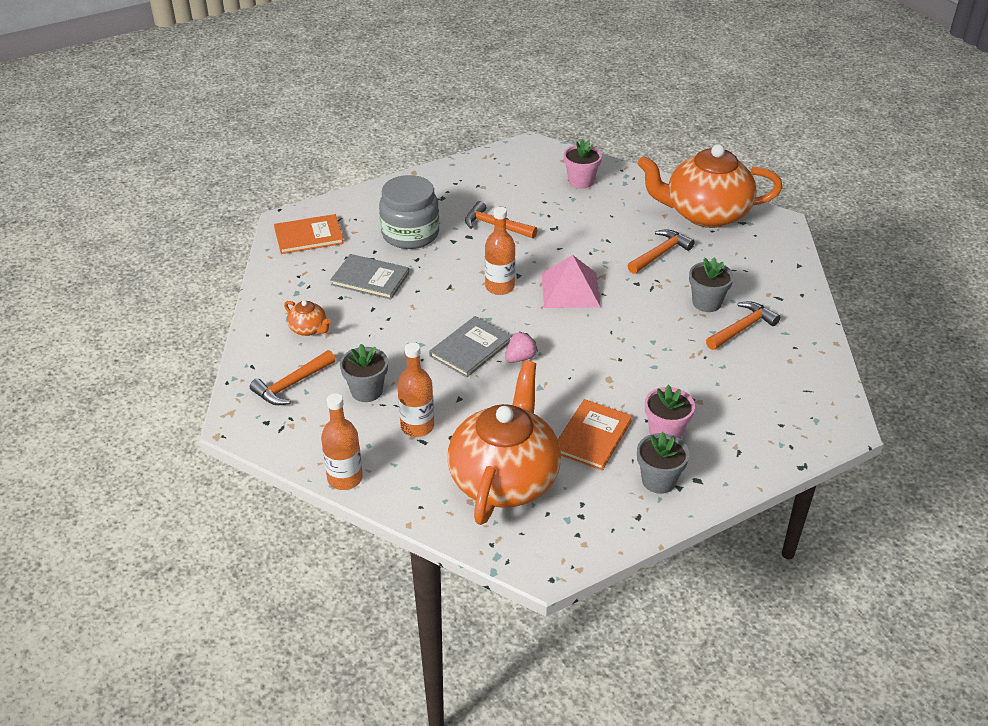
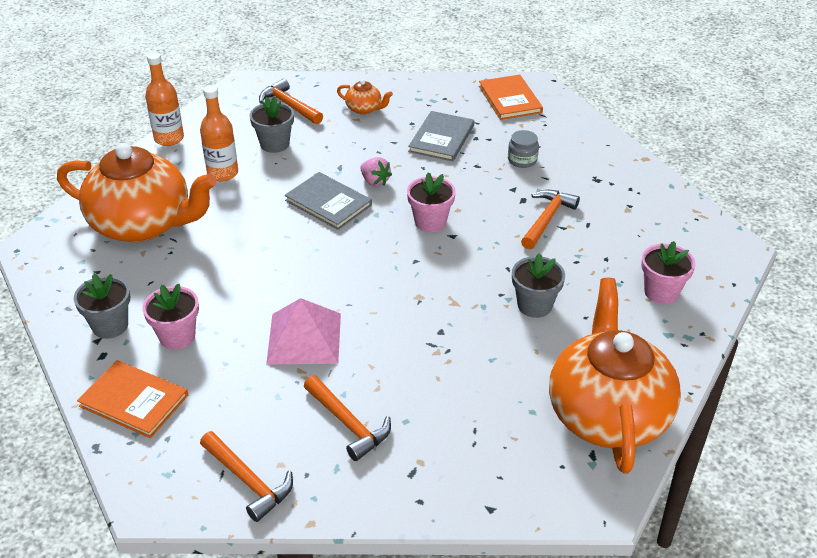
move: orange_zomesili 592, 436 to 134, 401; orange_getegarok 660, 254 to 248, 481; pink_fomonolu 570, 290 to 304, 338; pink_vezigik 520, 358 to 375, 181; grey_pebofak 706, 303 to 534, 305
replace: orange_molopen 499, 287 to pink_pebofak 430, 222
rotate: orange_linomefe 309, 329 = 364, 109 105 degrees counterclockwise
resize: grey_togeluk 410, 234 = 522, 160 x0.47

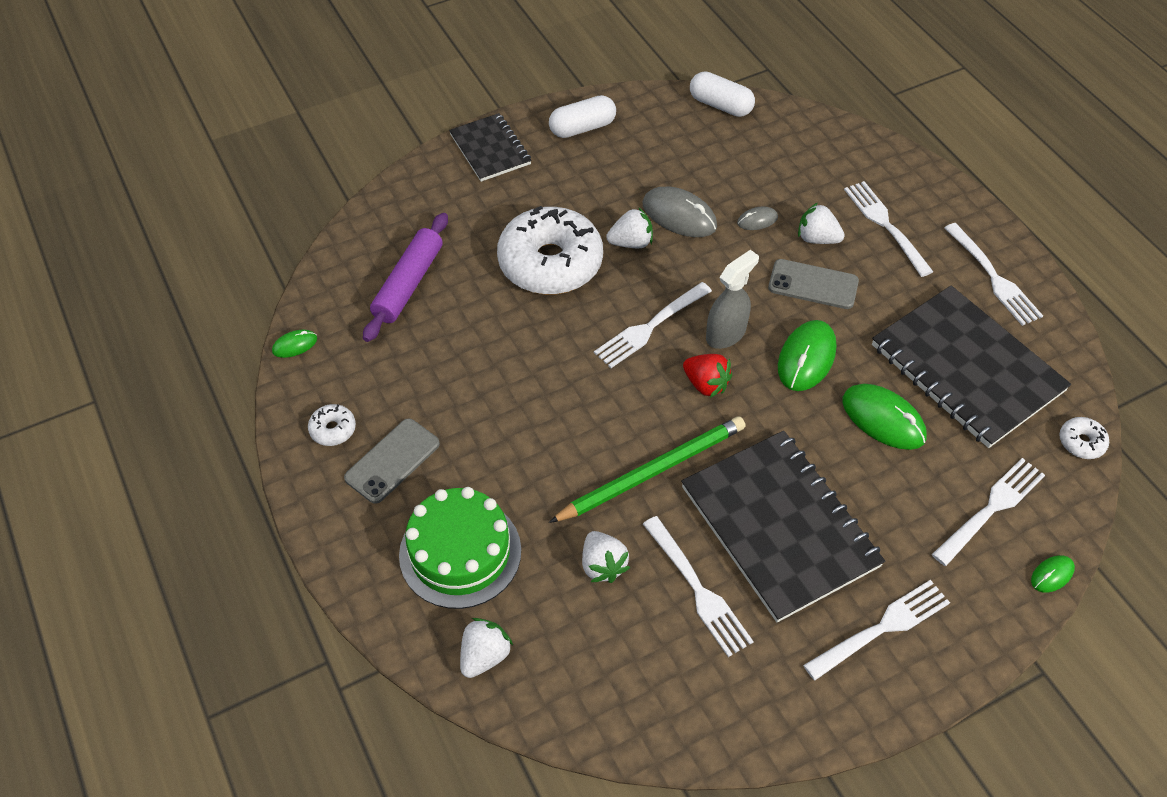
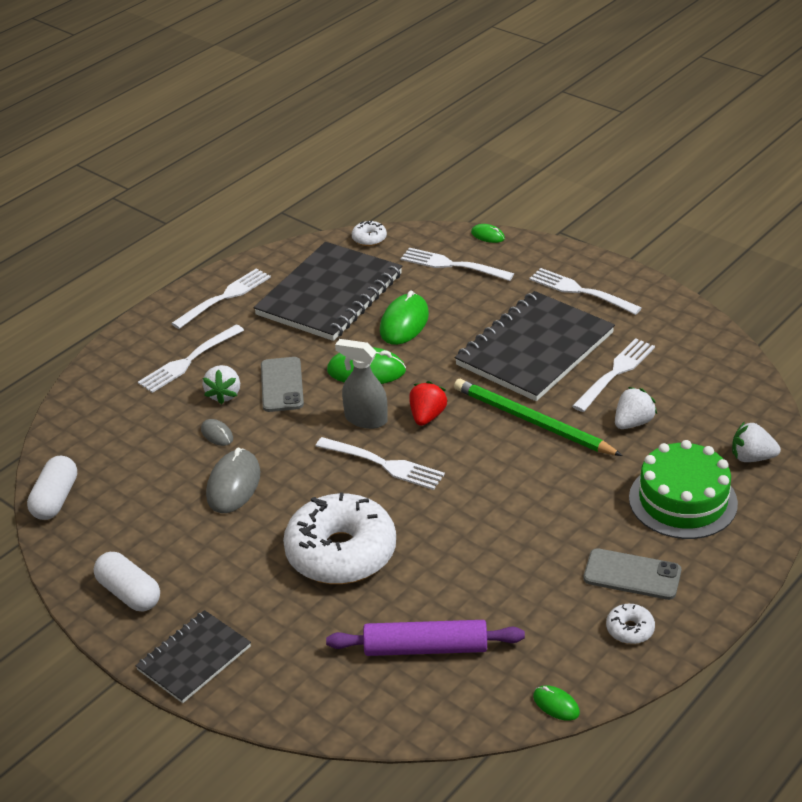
delete: white_vezigik 631, 243

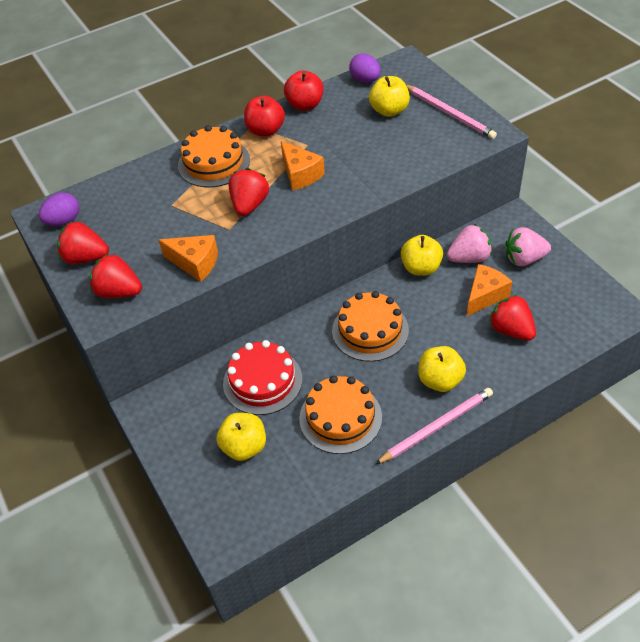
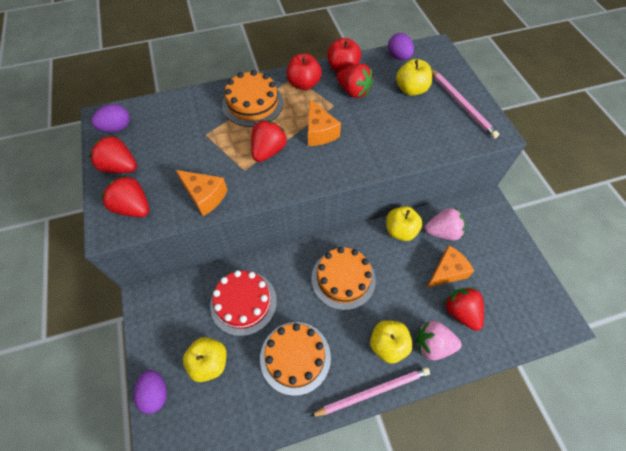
insert: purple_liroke 155, 393; red_vezigik 353, 91
move: pink_vezigik 524, 259 to 432, 344

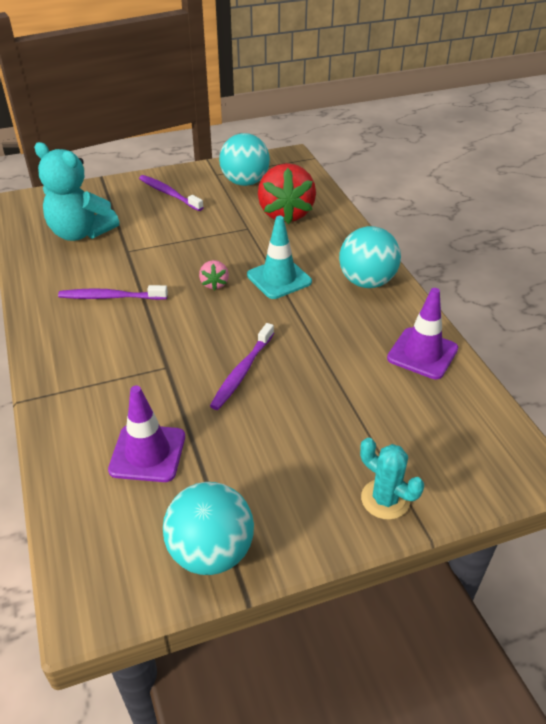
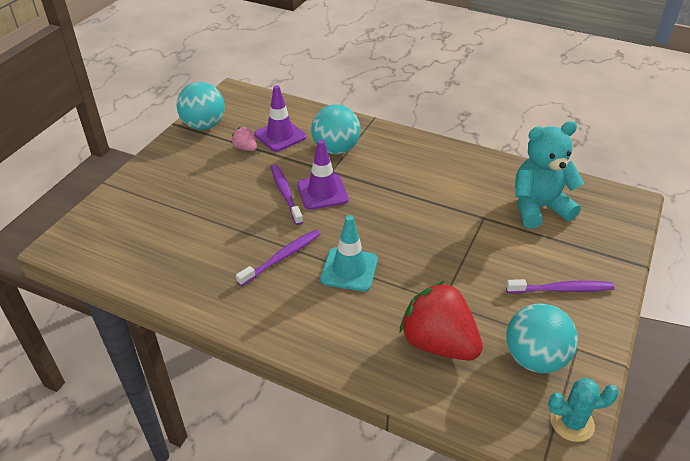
move: pink_vezigik 214, 284 to 245, 148; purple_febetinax 111, 297 to 281, 257; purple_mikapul 422, 353 to 322, 192; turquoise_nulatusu 367, 282 to 336, 149; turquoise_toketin 385, 499 to 572, 422

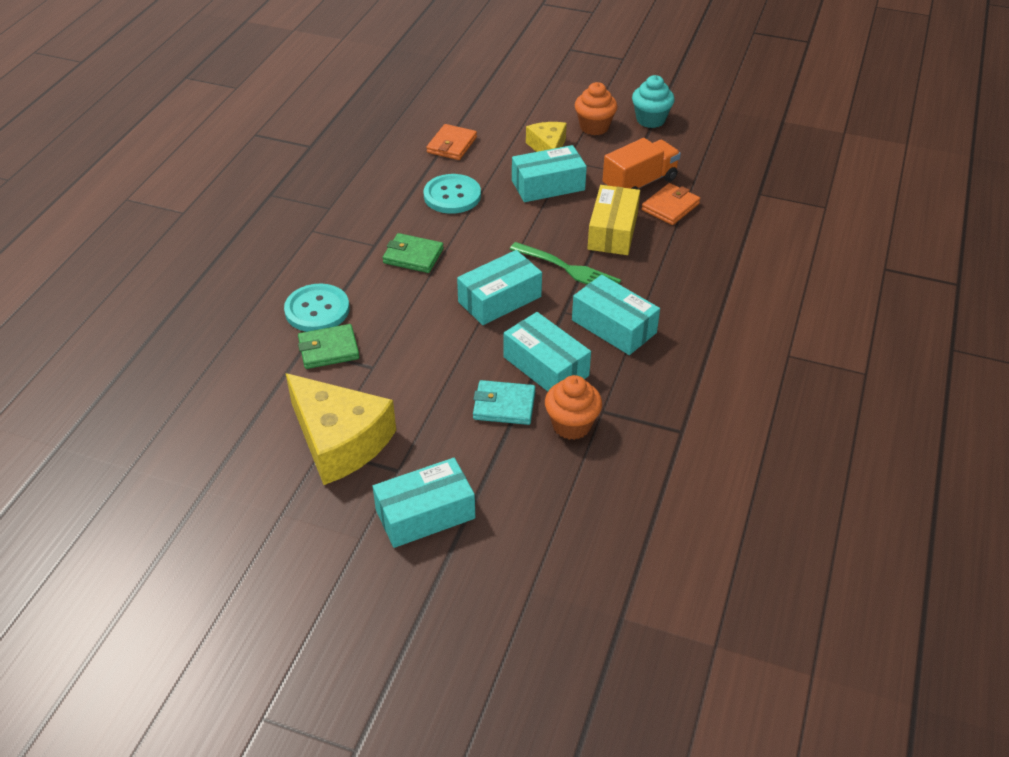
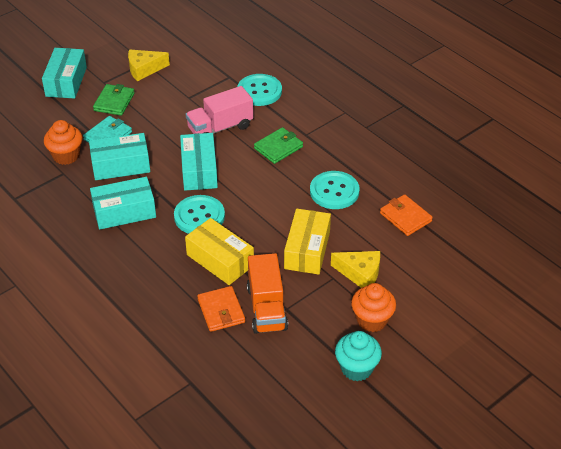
insert: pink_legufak 220, 128
move: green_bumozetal 328, 349 to 114, 102
replace: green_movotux 569, 269 to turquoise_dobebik 199, 216
recolor: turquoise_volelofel 548, 185 to yellow_volelofel 307, 250
resize: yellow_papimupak 339, 441 = 144, 69 x0.57

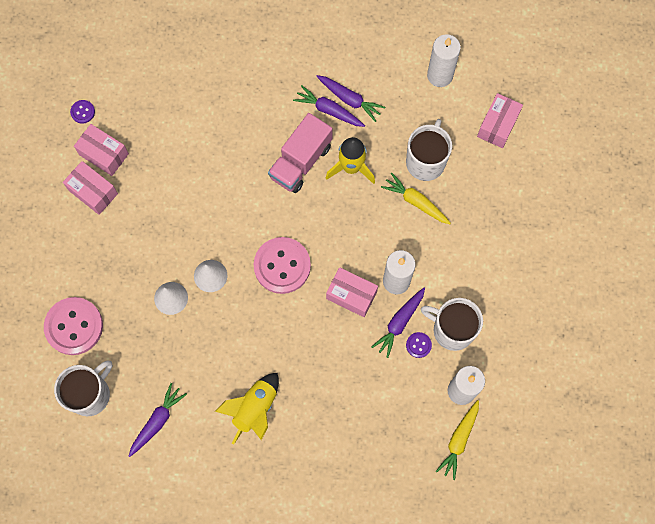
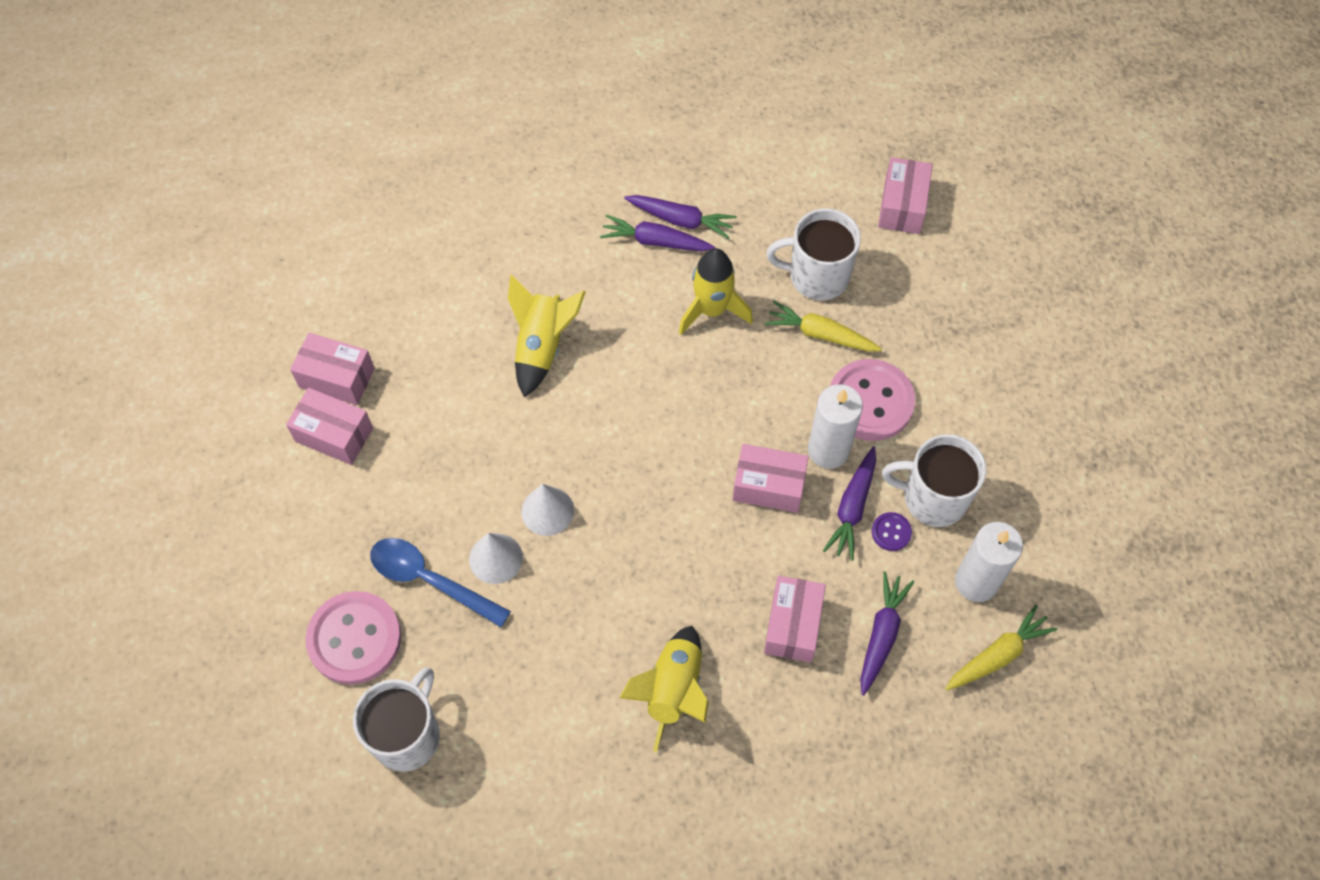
delete: purple_dobebik 83, 112; pink_legufak 300, 161; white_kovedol 440, 75
insert: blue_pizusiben 429, 580; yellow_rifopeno 542, 346; pink_volelofel 792, 625
move: pink_dobebik 282, 266 to 870, 402; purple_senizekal 157, 421 to 881, 635
rotate: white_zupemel 426, 161 = 816, 276 90 degrees counterclockwise; yellow_senizekal 459, 440 = 998, 655 135 degrees counterclockwise

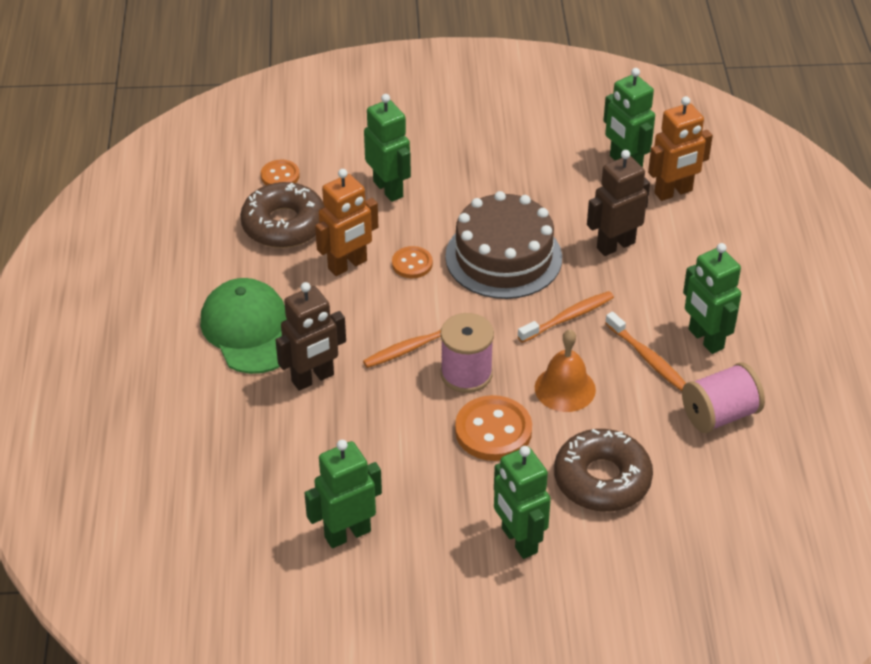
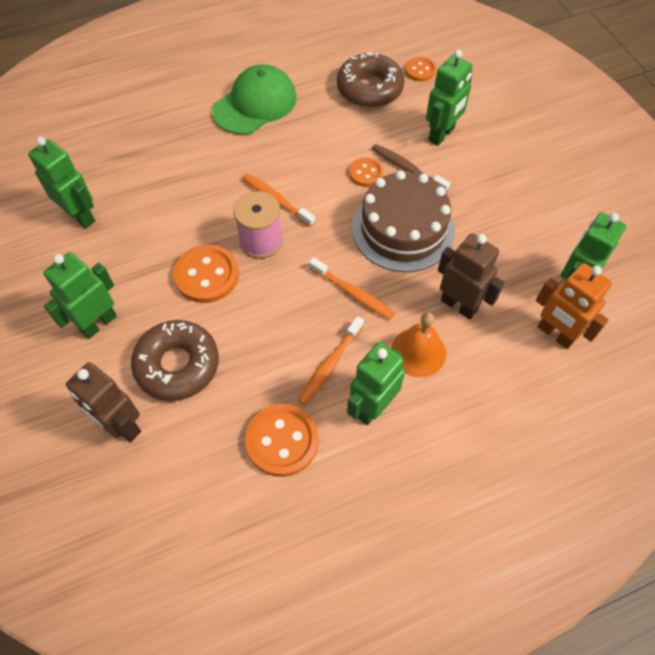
delete: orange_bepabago 348, 265
insert: brown_febetinax 407, 169
move: brown_bepabago 313, 378 to 122, 426; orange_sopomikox 565, 388 to 418, 352
replace: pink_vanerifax 720, 415 to orange_dobebik 282, 441

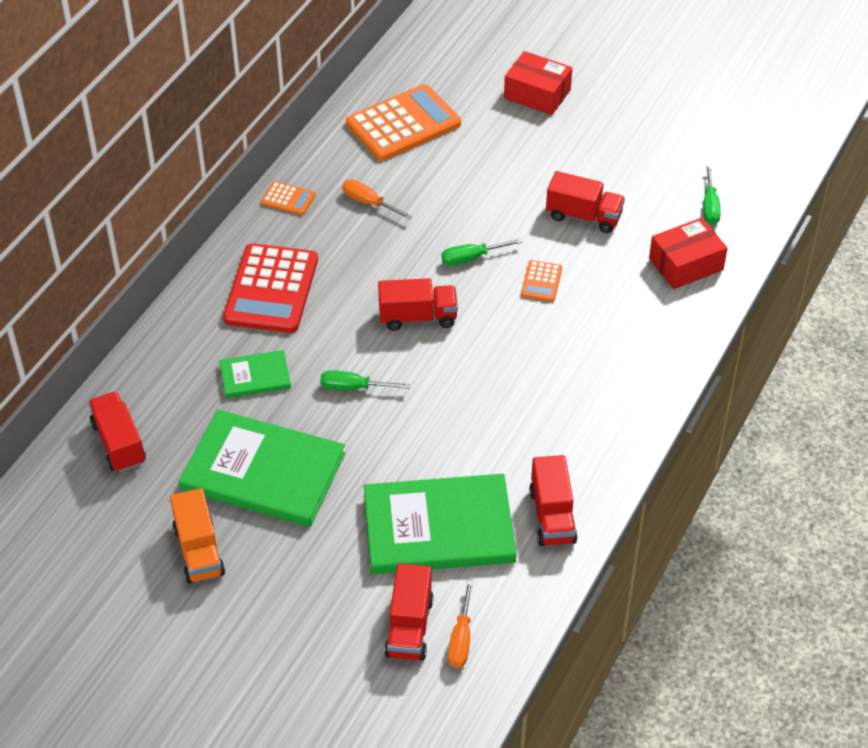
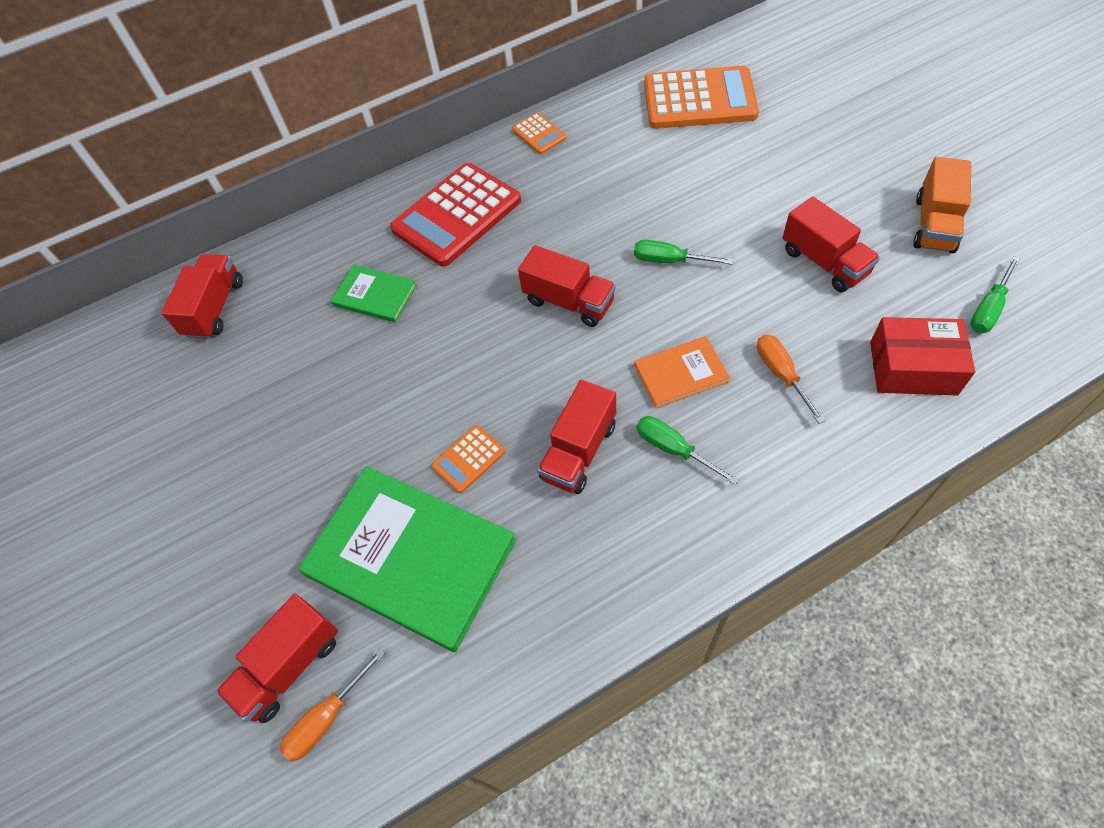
delete: green_zomesili 263, 472; red_volelofel 537, 94
insert: orange_zomesili 680, 373
move: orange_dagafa 541, 281 to 468, 459; red_legufak 552, 516 to 579, 451; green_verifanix 353, 387 to 672, 448; orange_verifanix 368, 202 to 780, 373; orange_legufak 199, 551 to 934, 224

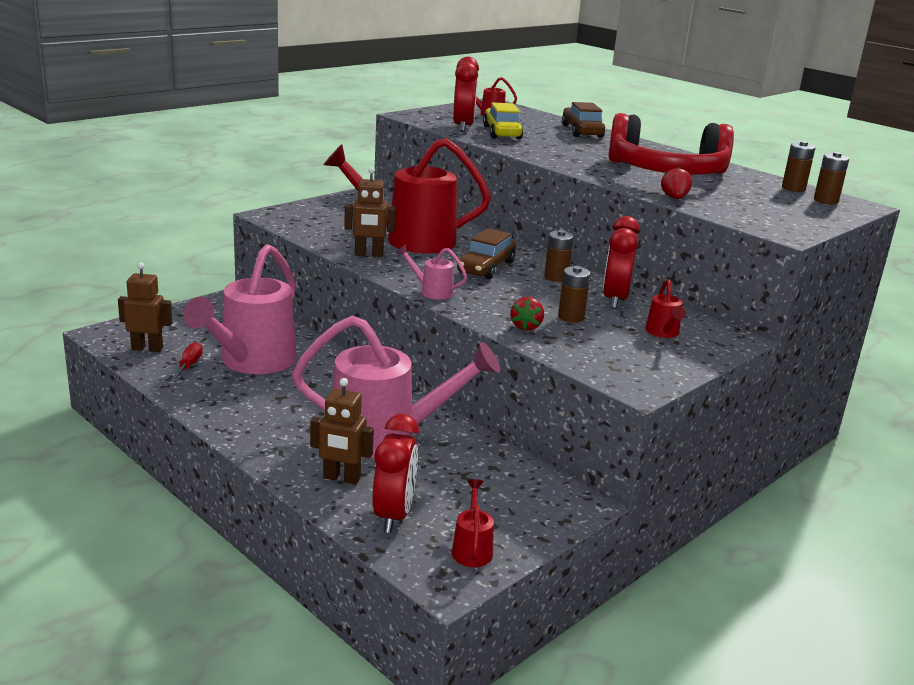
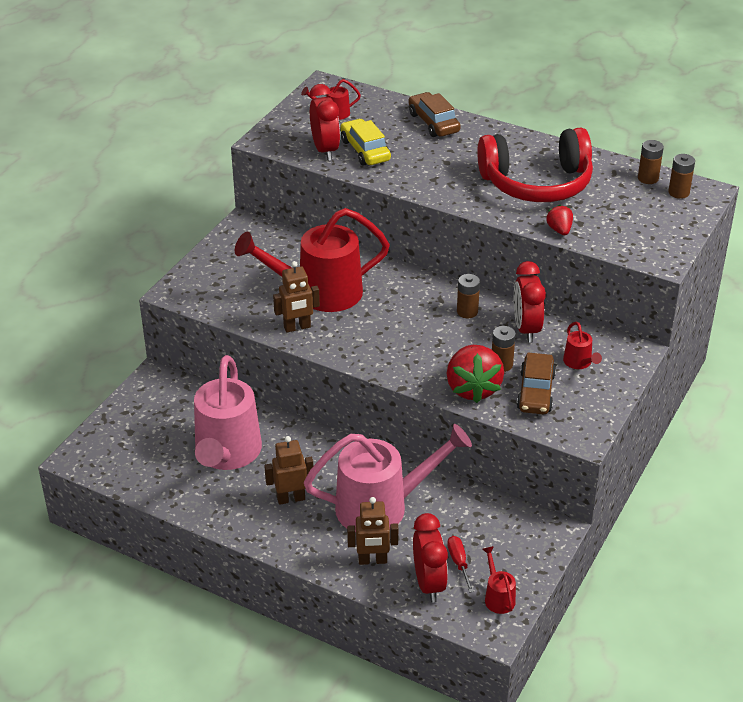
delete: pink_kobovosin 432, 291
move: brown_bepabago 147, 348 to 291, 498; red_verifanix 189, 366 to 459, 563; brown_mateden 486, 267 to 535, 392
resize: red_vezigik 526, 326 = 473, 388 x2.02

